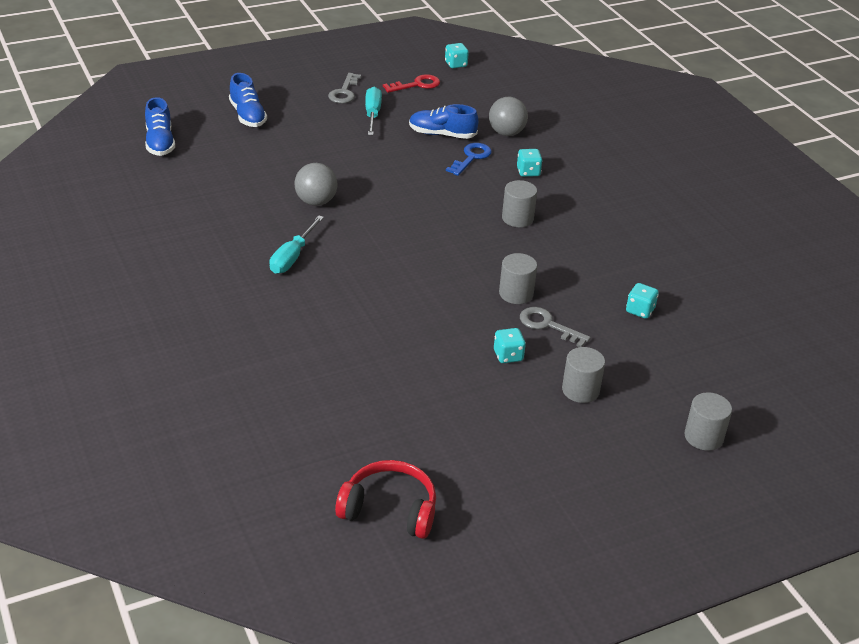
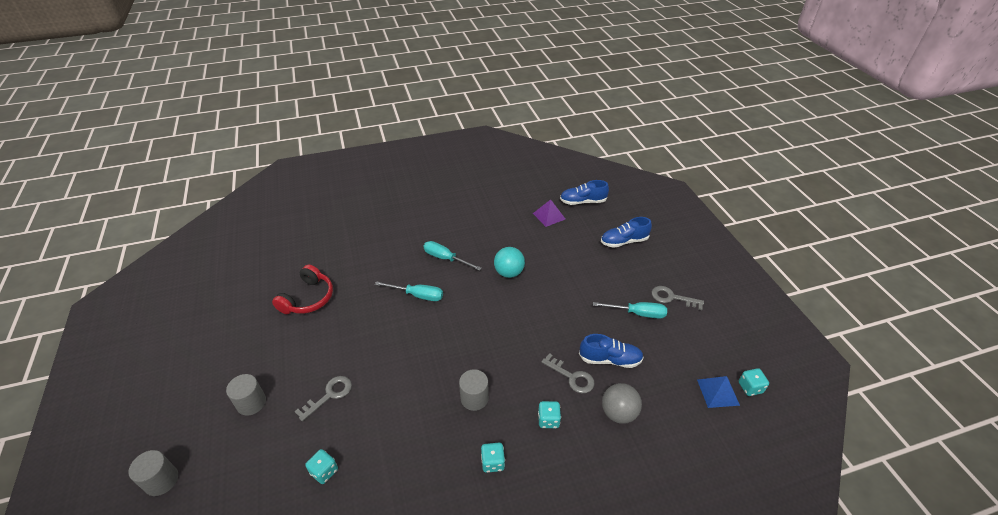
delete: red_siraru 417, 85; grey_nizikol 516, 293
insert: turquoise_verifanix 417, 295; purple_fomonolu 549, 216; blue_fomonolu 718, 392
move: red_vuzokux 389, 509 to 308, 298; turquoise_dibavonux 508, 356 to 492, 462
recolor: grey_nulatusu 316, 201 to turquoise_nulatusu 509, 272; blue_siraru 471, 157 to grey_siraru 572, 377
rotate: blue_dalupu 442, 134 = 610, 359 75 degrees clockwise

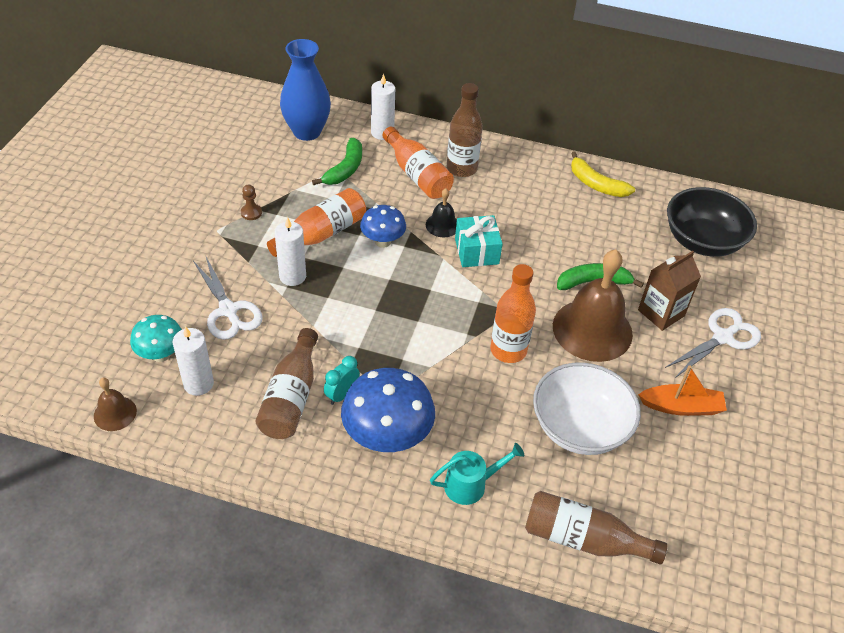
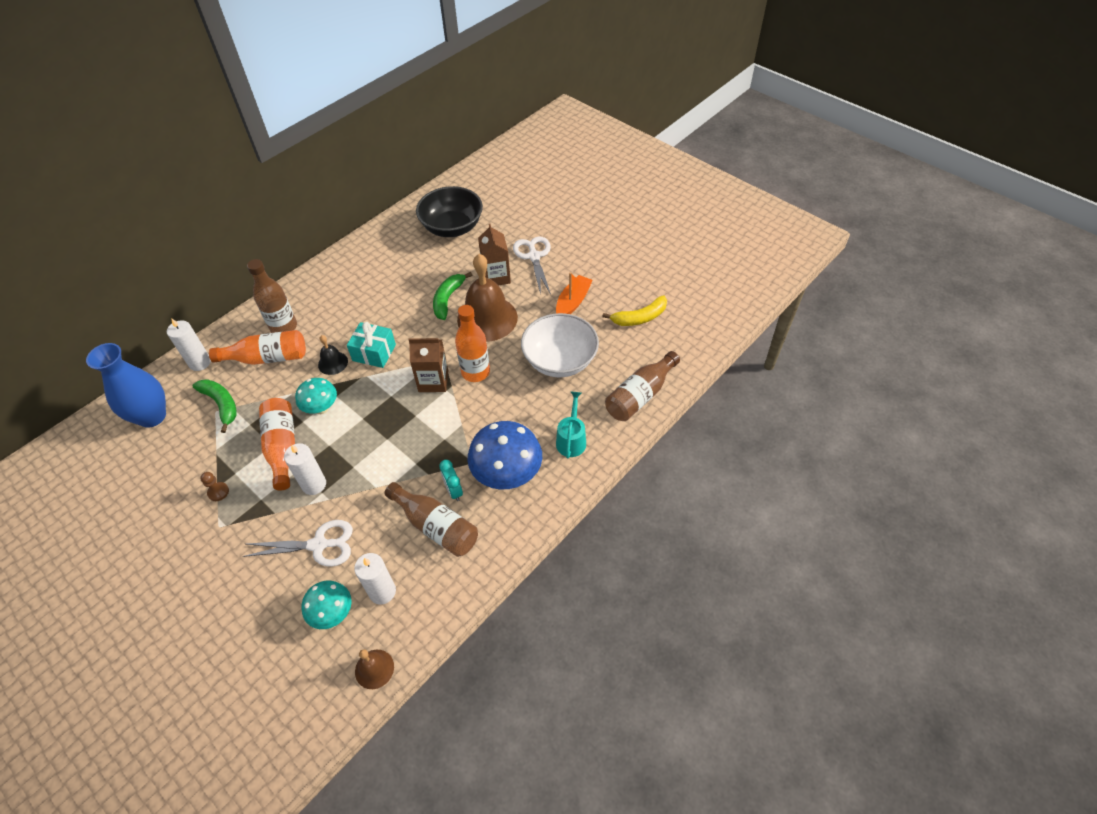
insert: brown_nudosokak 433, 381
move: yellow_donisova 596, 184 to 639, 318
recolor: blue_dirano 383, 241 to turquoise_dirano 321, 408

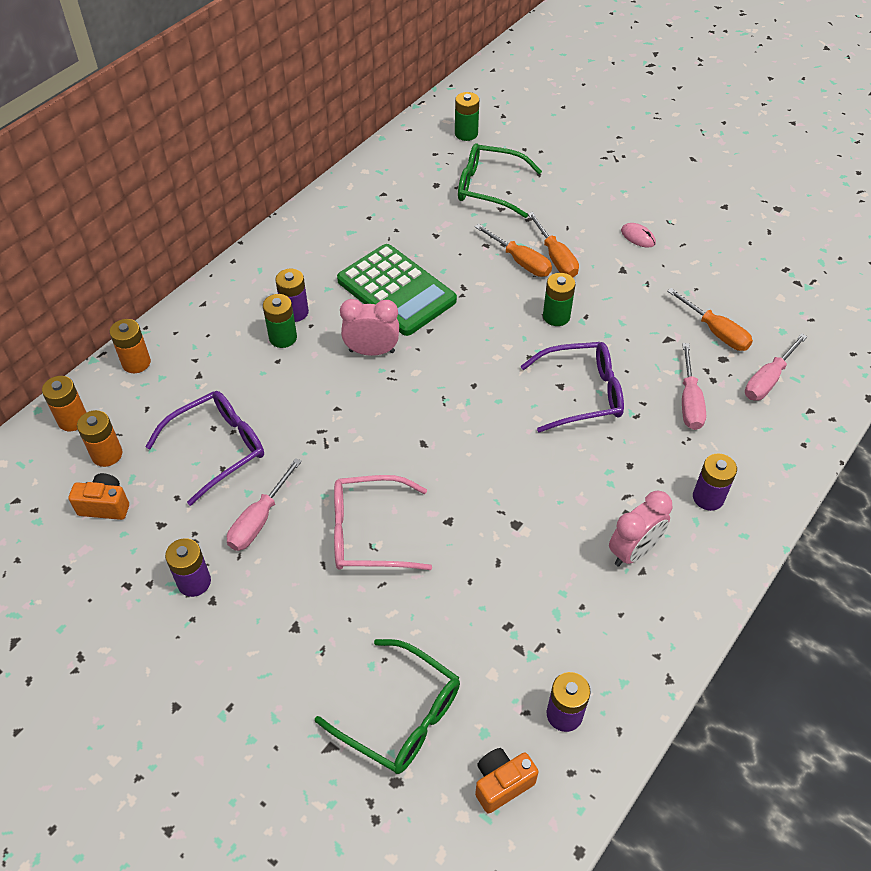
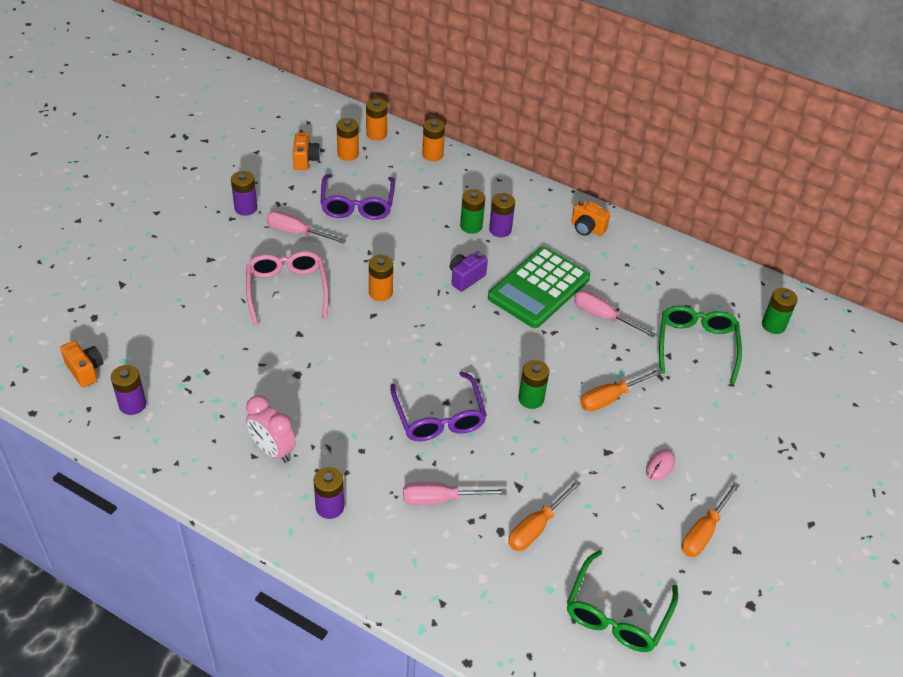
insert: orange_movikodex 380, 293; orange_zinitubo 587, 228
move: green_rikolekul 400, 715 to 617, 613; pink_verifanix 768, 380 to 603, 316; orange_verifanix 520, 261 to 703, 532
replace: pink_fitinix 372, 351 to purple_zinitubo 466, 278
rotate: purple_rikolekul 217, 449 = 357, 204 45 degrees clockwise

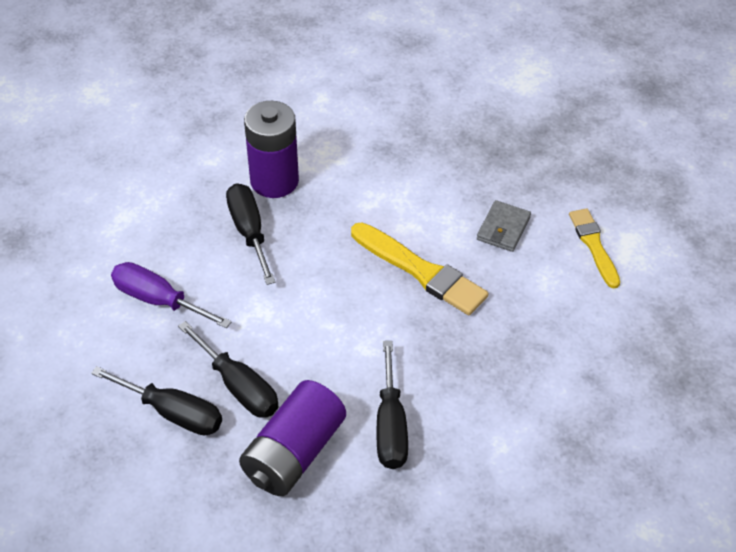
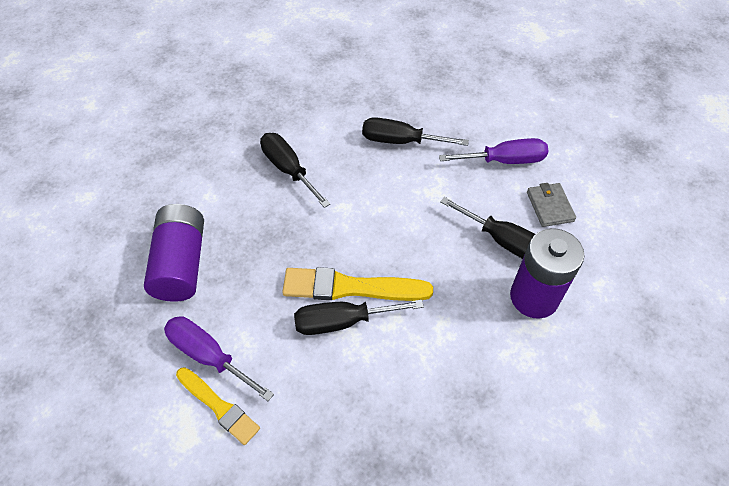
insert: purple_verifanix 209, 356
move: purple_movikodex 294, 453 to 181, 264; black_verifanix 173, 413 to 342, 321; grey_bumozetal 503, 228 to 550, 206

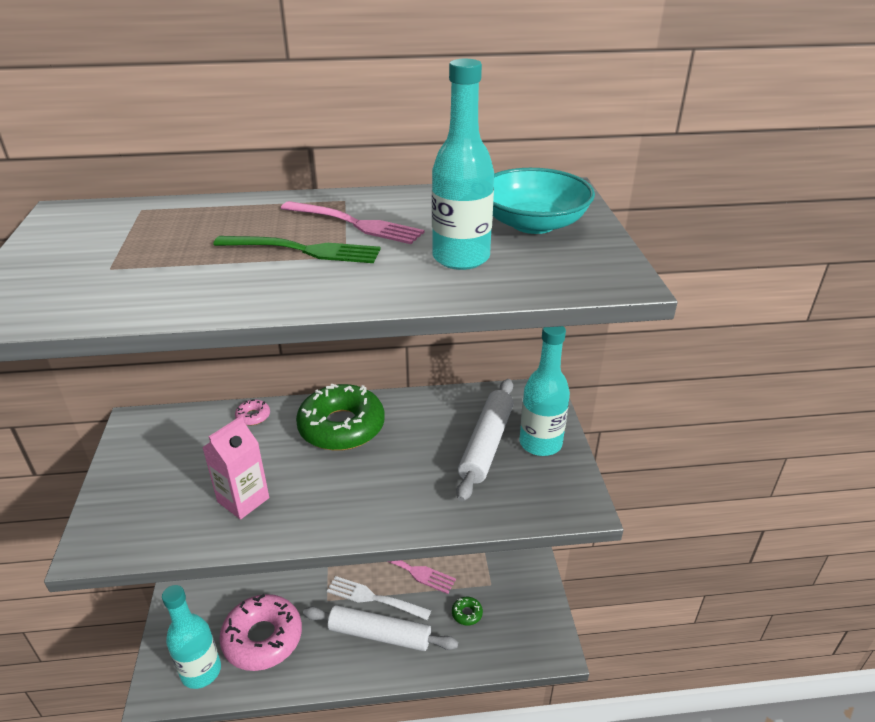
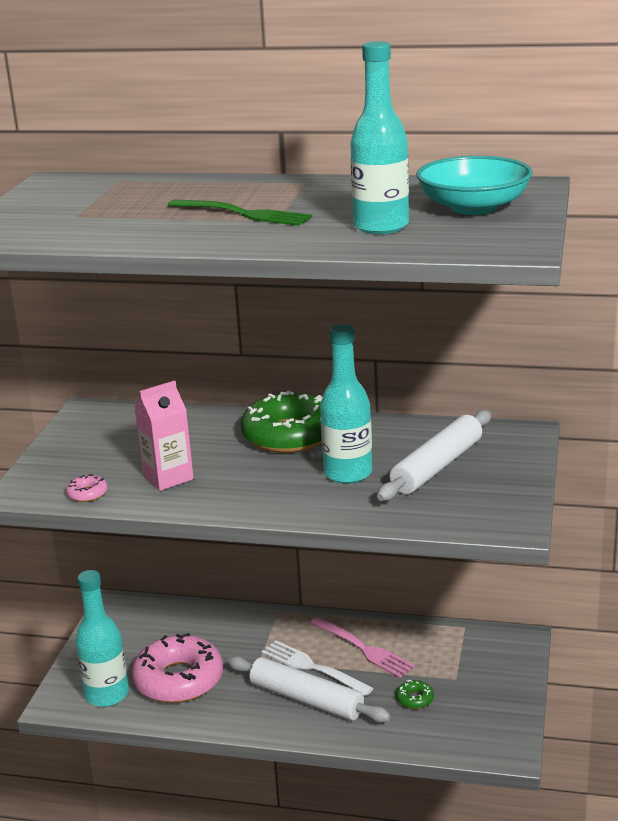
delete: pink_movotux 355, 224
move: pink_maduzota 253, 416 to 87, 494; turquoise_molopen 540, 443 to 348, 473

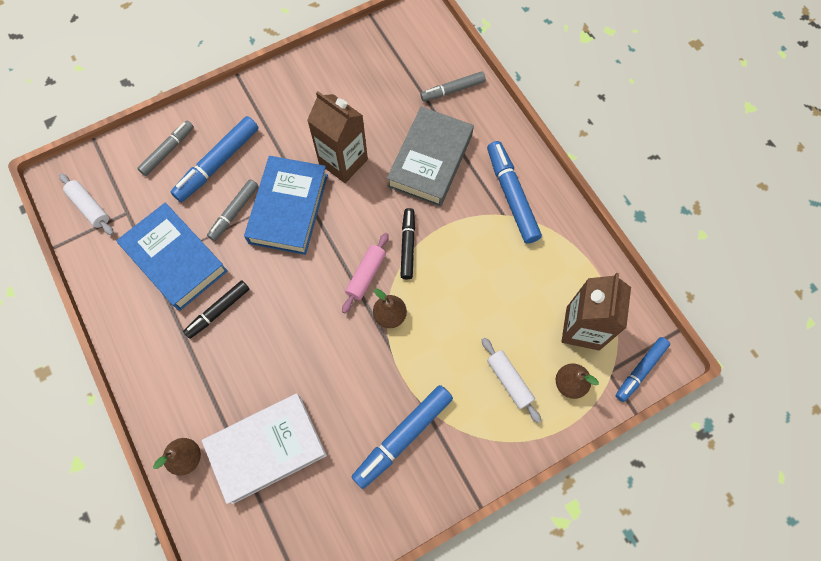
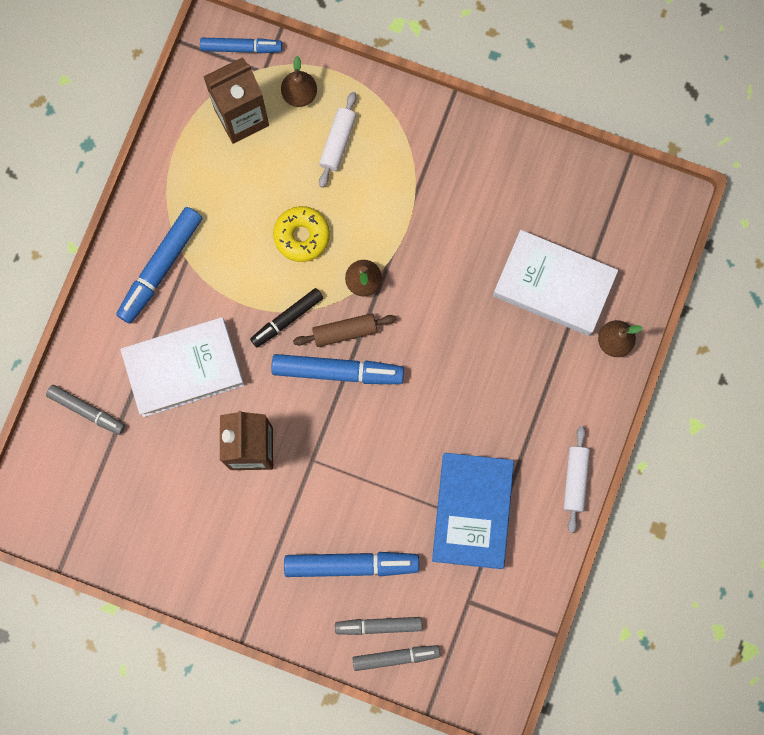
delete: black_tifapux 218, 311; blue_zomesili 288, 208
insert: yellow_maduzota 302, 236
move: blue_tifapux 403, 437 to 337, 372; grey_tifapux 234, 212 to 396, 657; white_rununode 89, 207 to 575, 480
recolor: grey_zomesili 430, 161 to white_zomesili 184, 368; pink_rununode 366, 275 to brown_rununode 344, 331

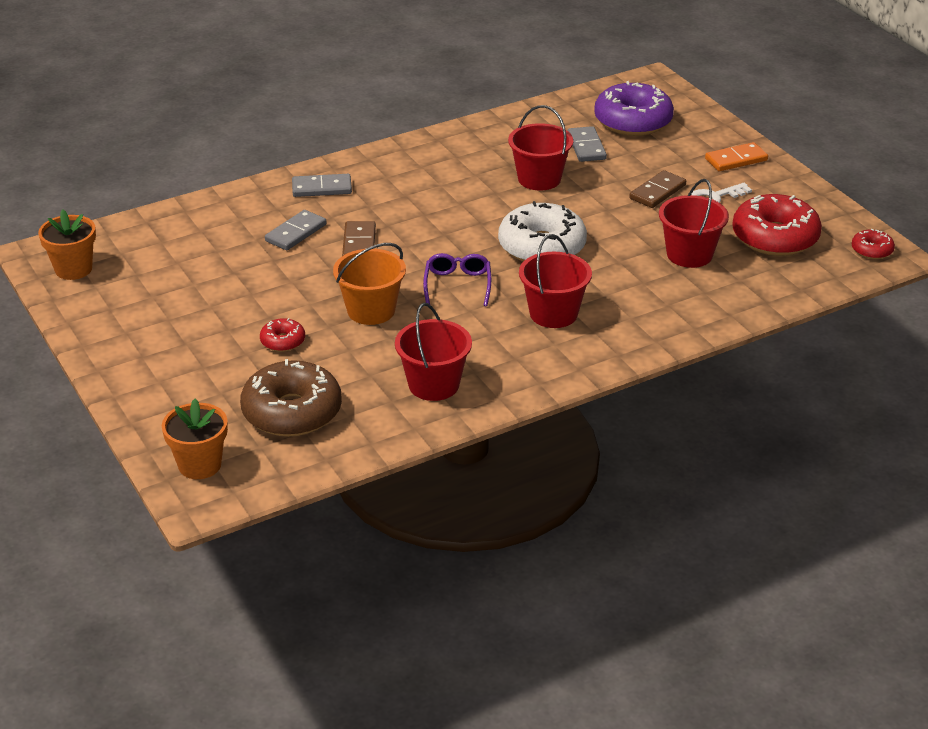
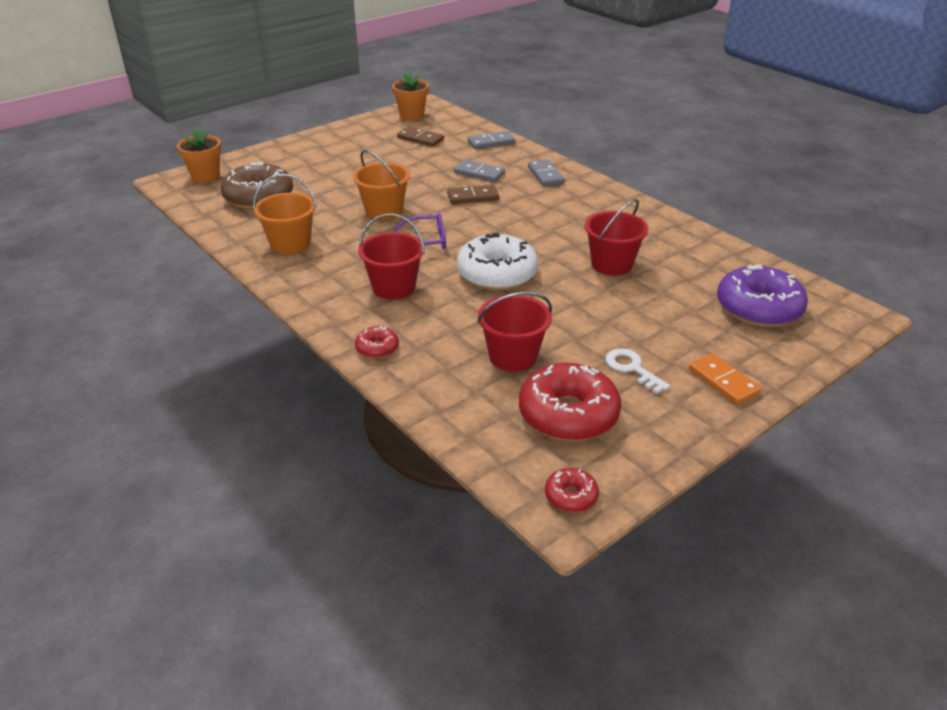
move: red_maduzota 283, 341 to 377, 348; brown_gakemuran 657, 192 to 420, 139; grey_gakemuran 586, 147 to 491, 142
recolor: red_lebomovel 434, 384 to orange_lebomovel 290, 244

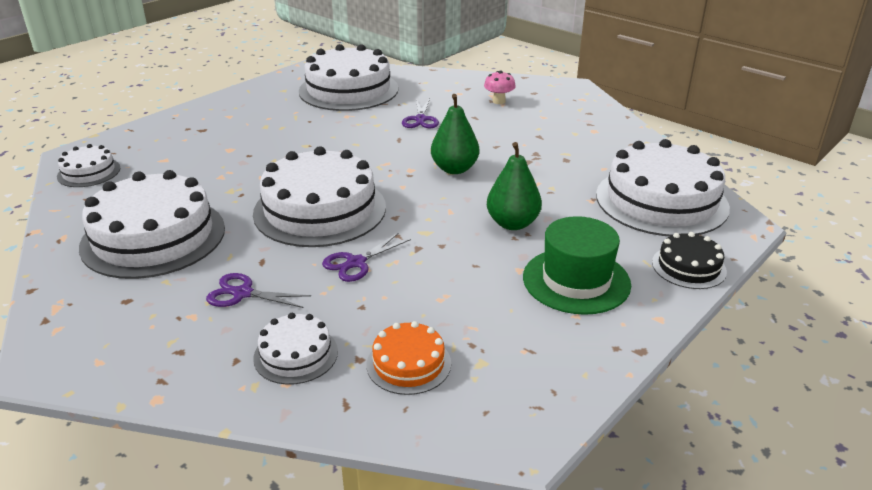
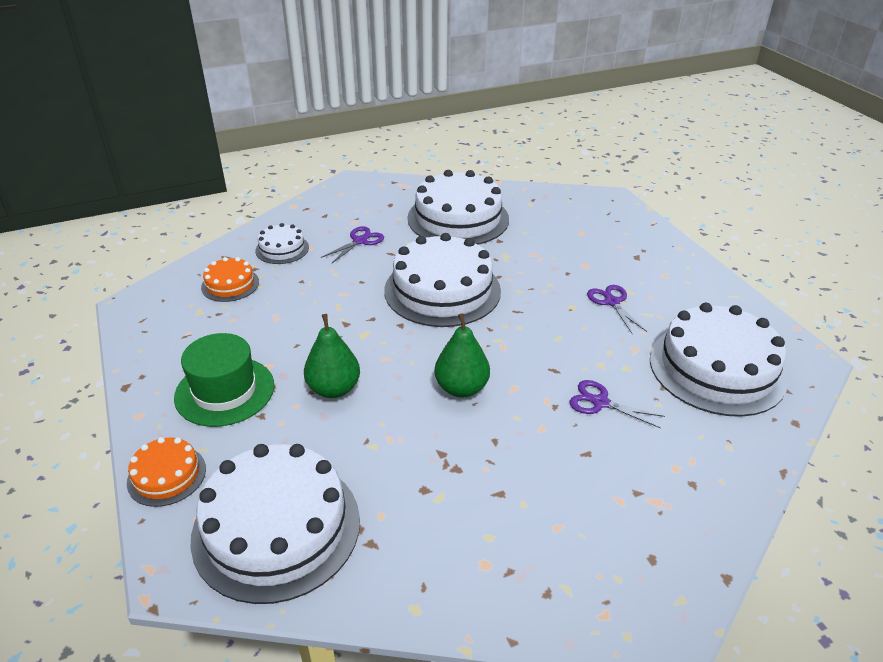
delete: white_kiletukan 89, 172; pink_dirano 499, 101
move: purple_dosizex 356, 263 to 612, 302
recolor: black_kiletukan 688, 267 to orange_kiletukan 166, 475

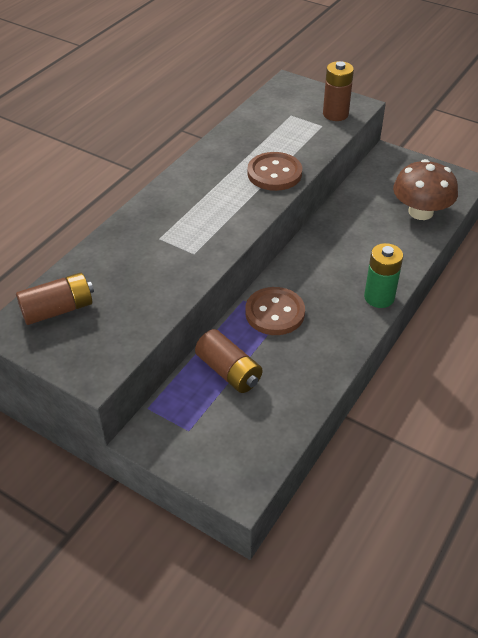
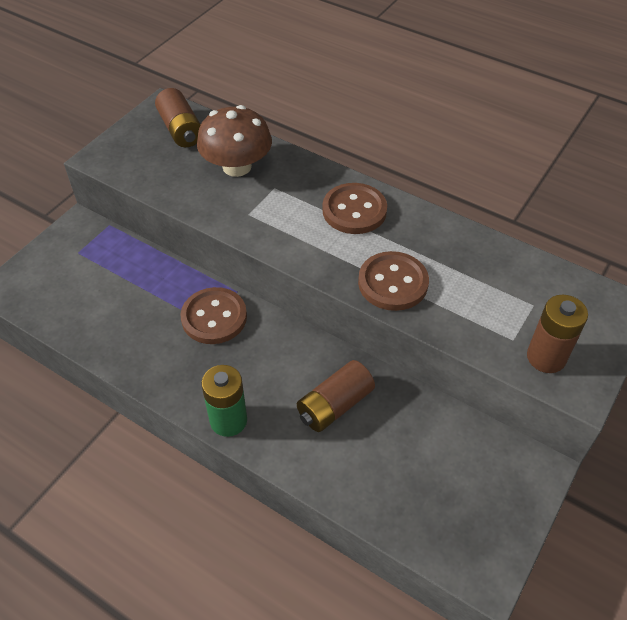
insert: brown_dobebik 354, 210
move: brown_dirano 420, 212 to 237, 166; brown_movikodex 229, 371 to 334, 405

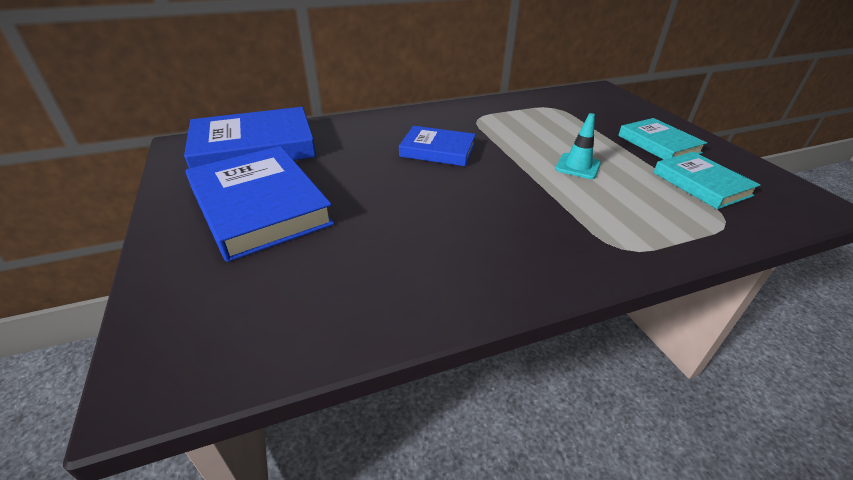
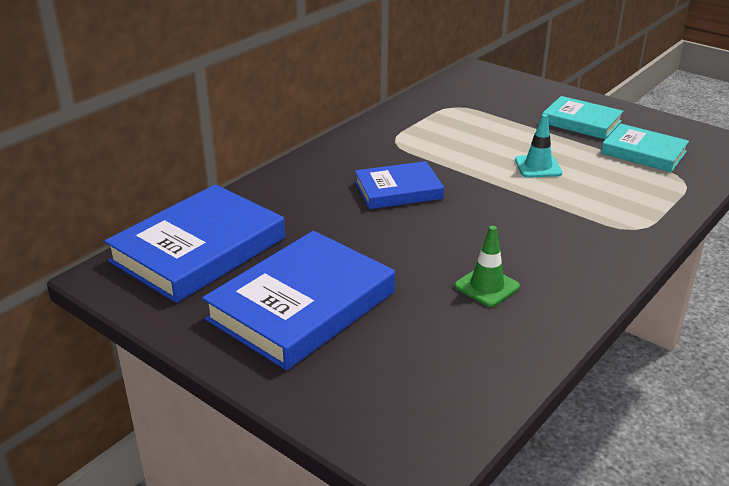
insert: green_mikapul 487, 286
rotate: blue_zomesili 260, 206 = 301, 305 75 degrees counterclockwise

